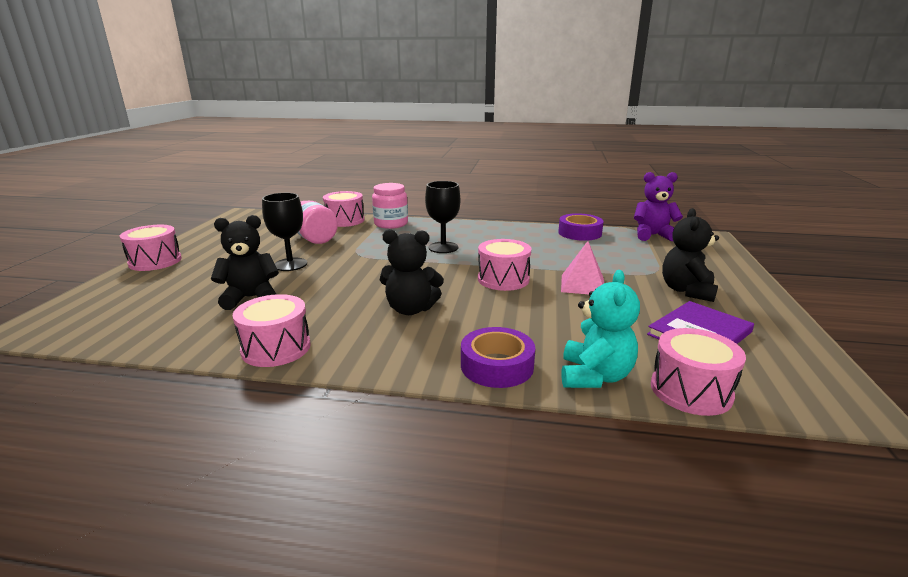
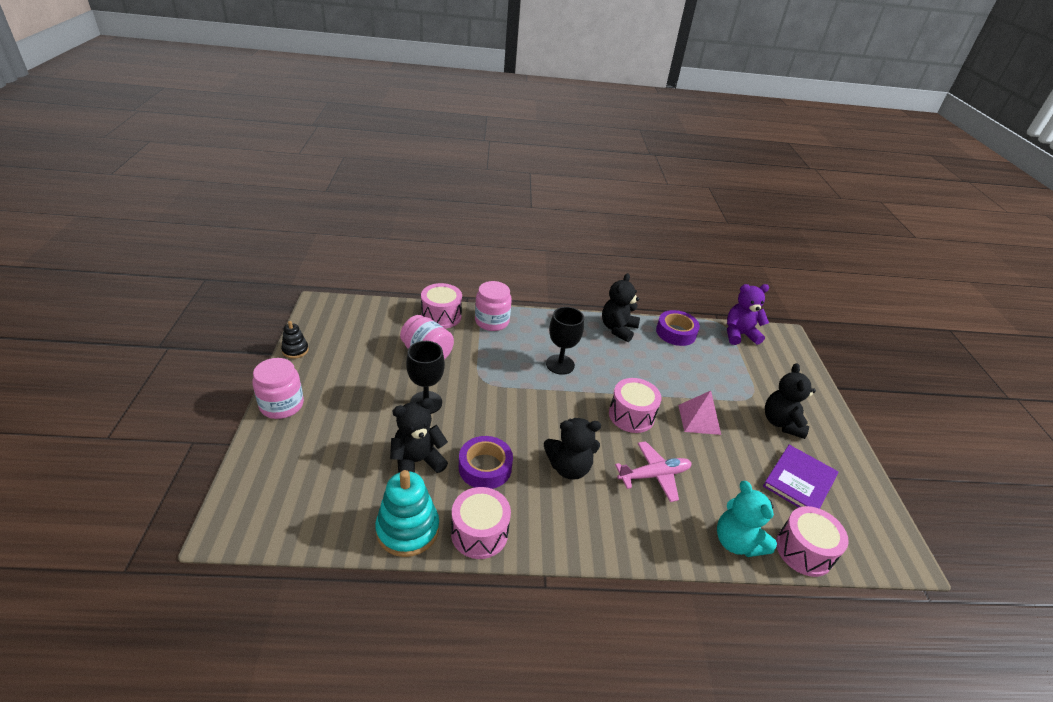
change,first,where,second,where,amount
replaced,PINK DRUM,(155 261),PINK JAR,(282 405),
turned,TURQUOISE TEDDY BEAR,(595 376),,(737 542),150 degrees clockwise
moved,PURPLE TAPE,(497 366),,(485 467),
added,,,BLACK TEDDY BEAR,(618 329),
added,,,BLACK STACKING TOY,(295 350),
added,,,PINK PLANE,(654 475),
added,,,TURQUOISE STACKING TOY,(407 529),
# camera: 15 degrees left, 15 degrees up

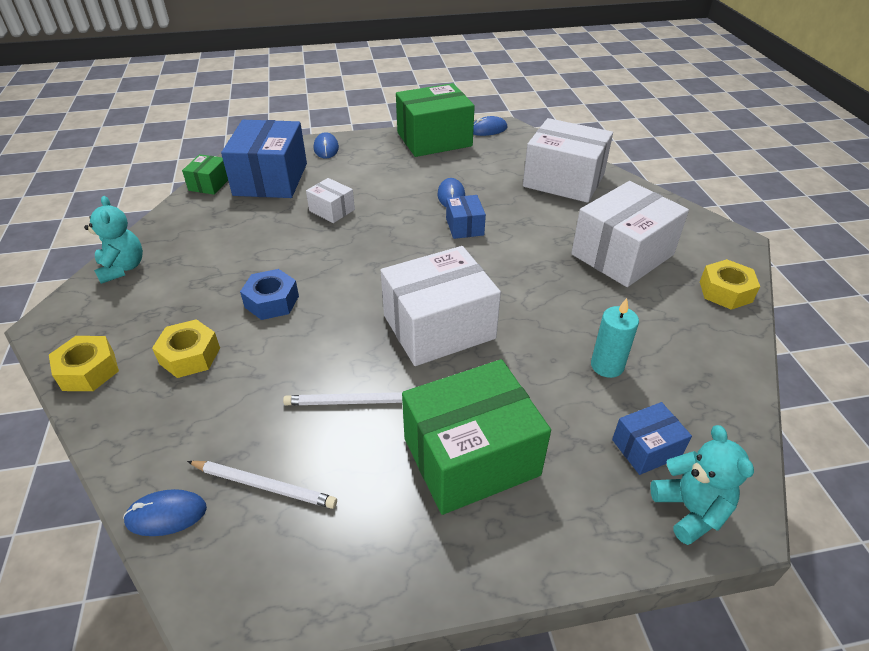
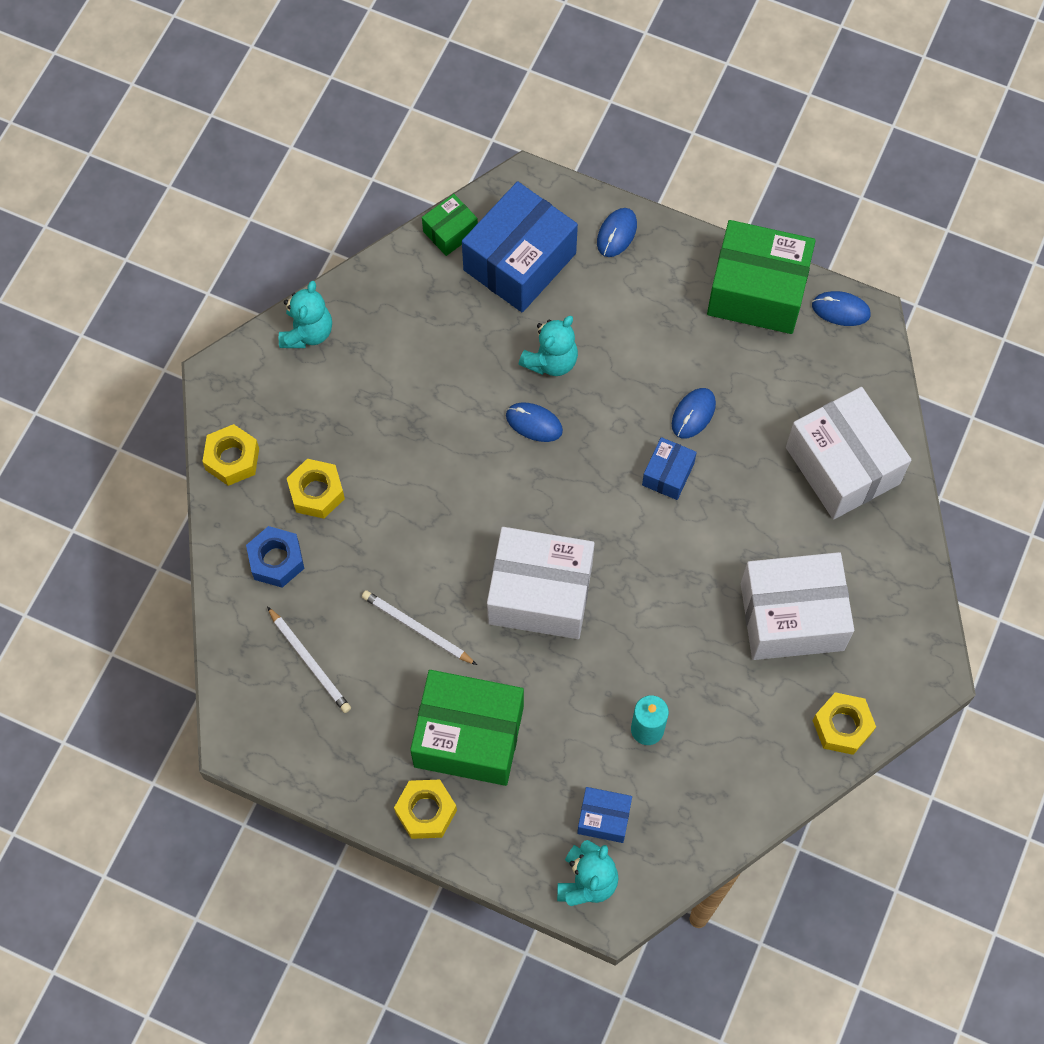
change,first,where,second,where,amount
replaced,WHITE BOX,(332 210),TURQUOISE TEDDY BEAR,(551 361),
moved,BLUE NUT,(272 301),,(276 560),
moved,BLUE MOUSE,(166 515),,(534 423),
added,,,YELLOW NUT,(426 811),
# camera: 35 degrees right, 25 degrees up

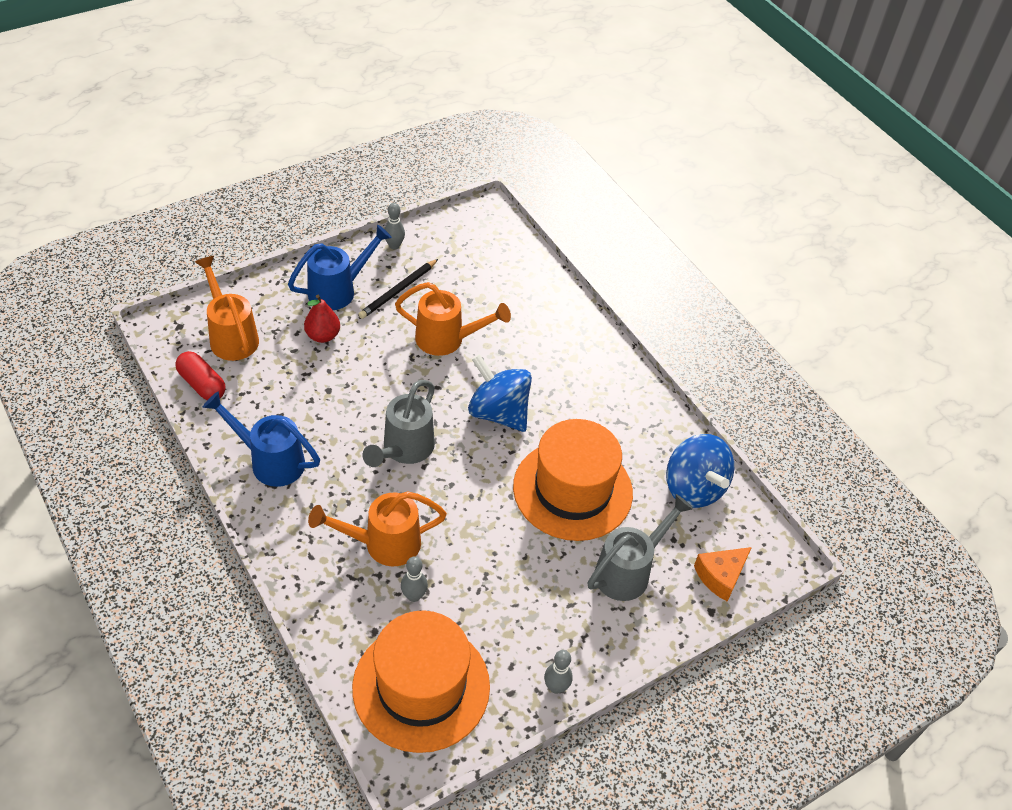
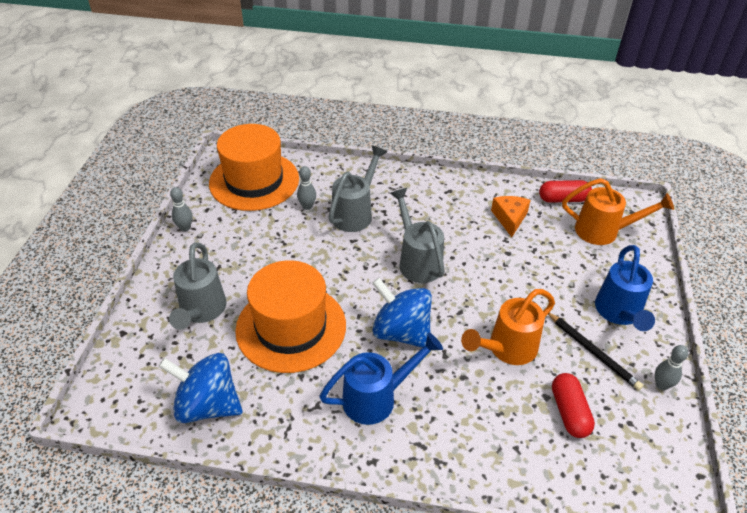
change,first,where,second,where,amount
turned,BLACK PENCIL,(398 291),,(593 352),150 degrees clockwise
removed,RED PEAR,(323 336),,,
turned,BLUE SPINNING TOP,(498 412),,(401 332),135 degrees counterclockwise
moved,BLUE WATERING CAN,(270 461),,(377 398),
recoloured,ORANGE WATERING CAN,(383 544),GREY WATERING CAN,(355 213),
moved,ORANGE CHEESE,(720 576),,(509 218),
added,,,RED CAPSULE,(569 412),
# camera: 135 degrees right, 5 degrees down

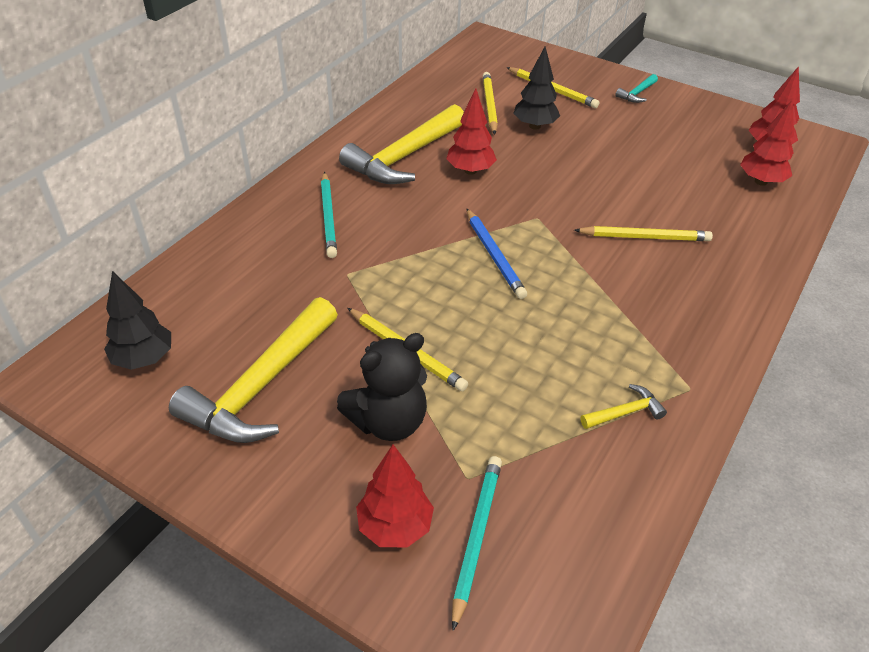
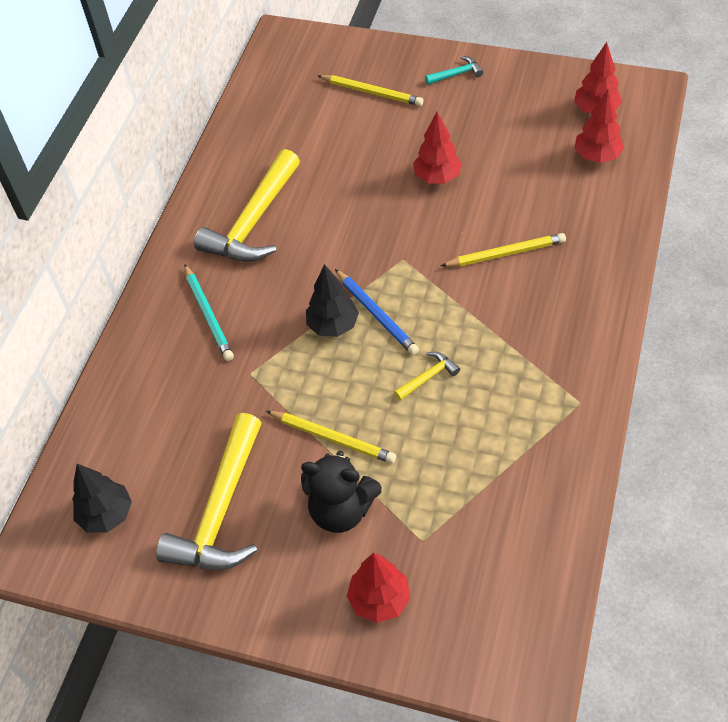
change,first,where,second,where,amount
moved,BLACK TREE,(534 126),,(333 325),
removed,YELLOW PENCIL,(489 105),,,
turned,TURQUOISE HAMMER,(637 93),,(456 74),135 degrees counterclockwise
moved,RED TREE,(470 170),,(437 177),
turned,BLACK TEDDY BEAR,(388 421),,(341 510),60 degrees clockwise
moved,YELLOW HAMMER,(625 412),,(428 377),
removed,TURQUOISE PENCIL,(476 537),,,
# camera: 10 degrees left, 10 degrees up

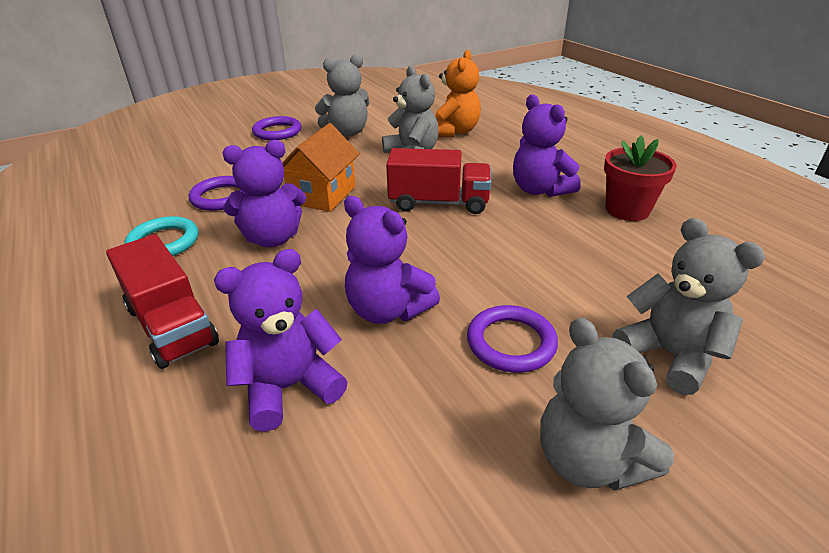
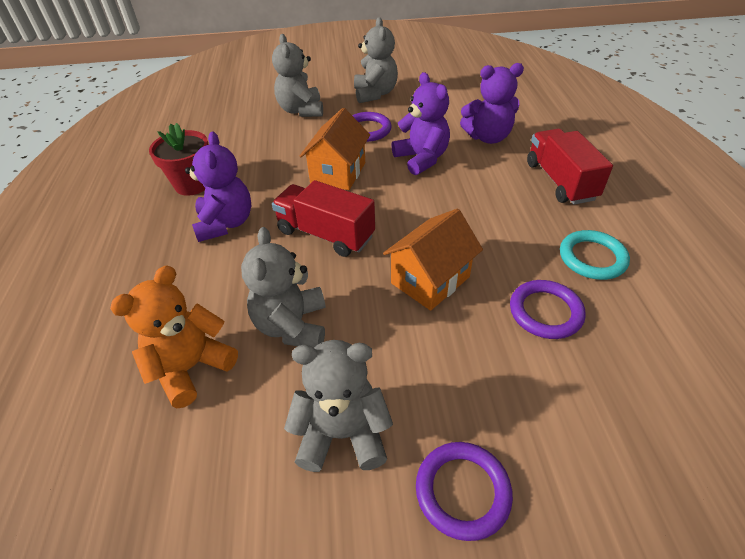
change,first,where,second,where,amount
removed,PURPLE TEDDY BEAR,(272 238),,,
added,,,ORANGE HOUSE,(338 173),
# camera: 155 degrees left, 10 degrees up

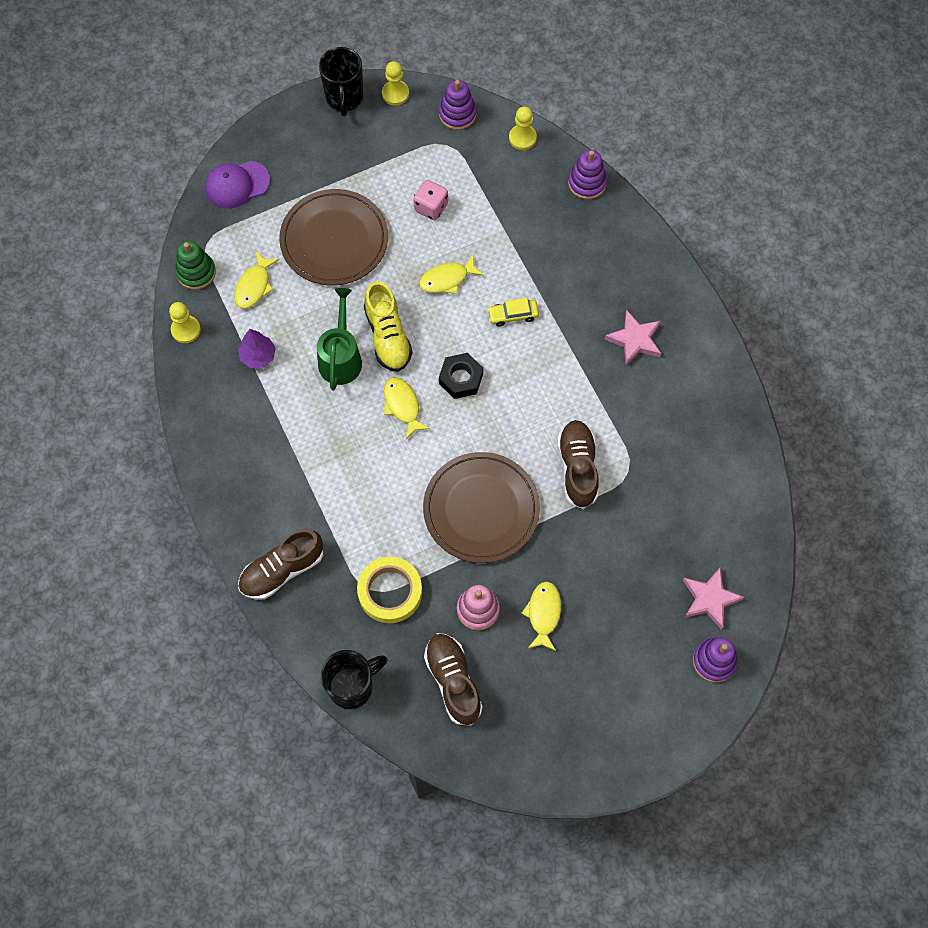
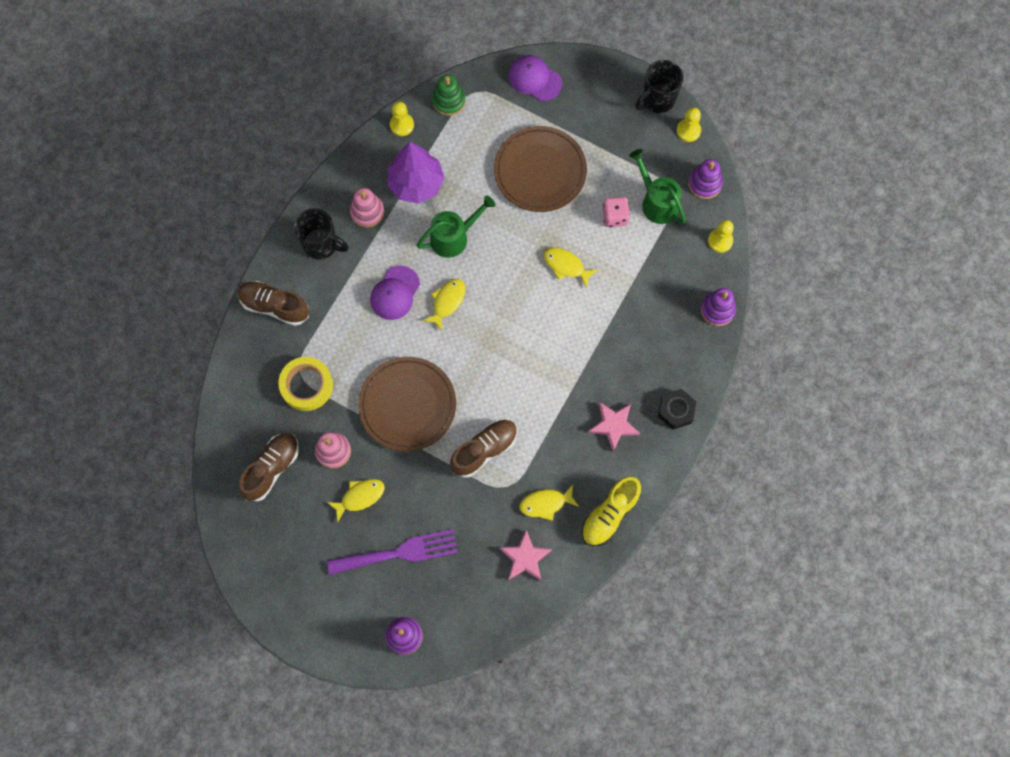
change,first,where,second,where,amount
moved,YELLOW FISH,(254 286),,(545 504),
moved,YELLOW SHOE,(388 336),,(610 515),
removed,YELLOW CAR,(513 315),,,
resized,PURPLE TREE,(258 356),,(416 184),x1.83
moved,BLACK NUT,(461 378),,(676 410),
moved,PINK STAR,(709 599),,(525 558),
moved,BLACK MUG,(352 686),,(321 245),
added,,,GREEN WATERING CAN,(656 202),
added,,,PINK STACKING TOY,(367 212),
added,,,PURPLE CAP,(395 293),
added,,,PURPLE FORK,(399 553),
# camera: 55 degrees right, 5 degrees up

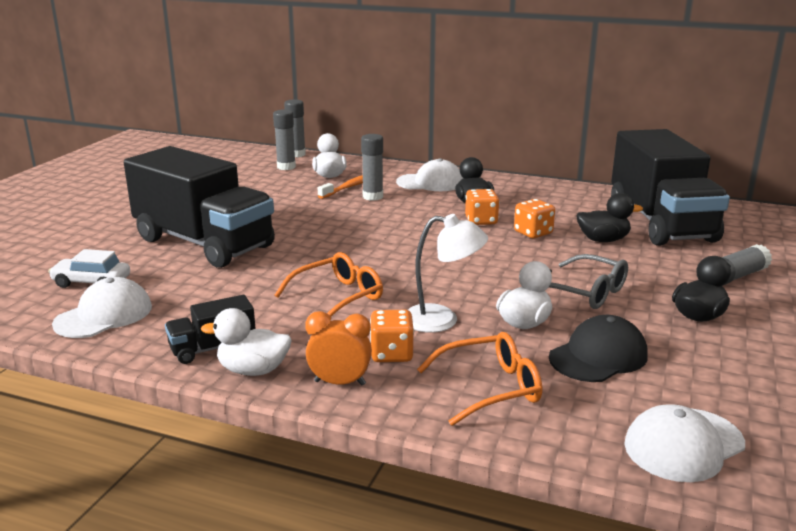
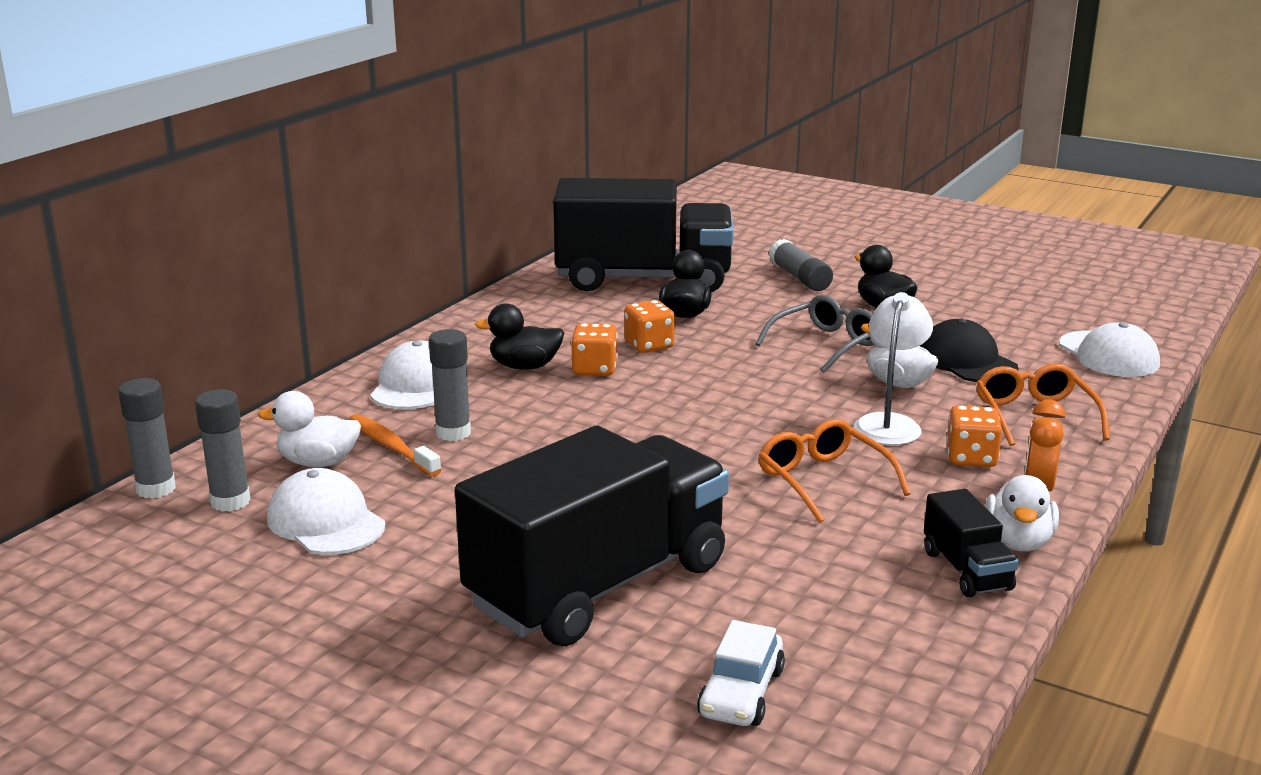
change,first,where,second,where,amount
moved,WHITE CAP,(104 315),,(326 522),
# camera: 80 degrees left, 0 degrees up

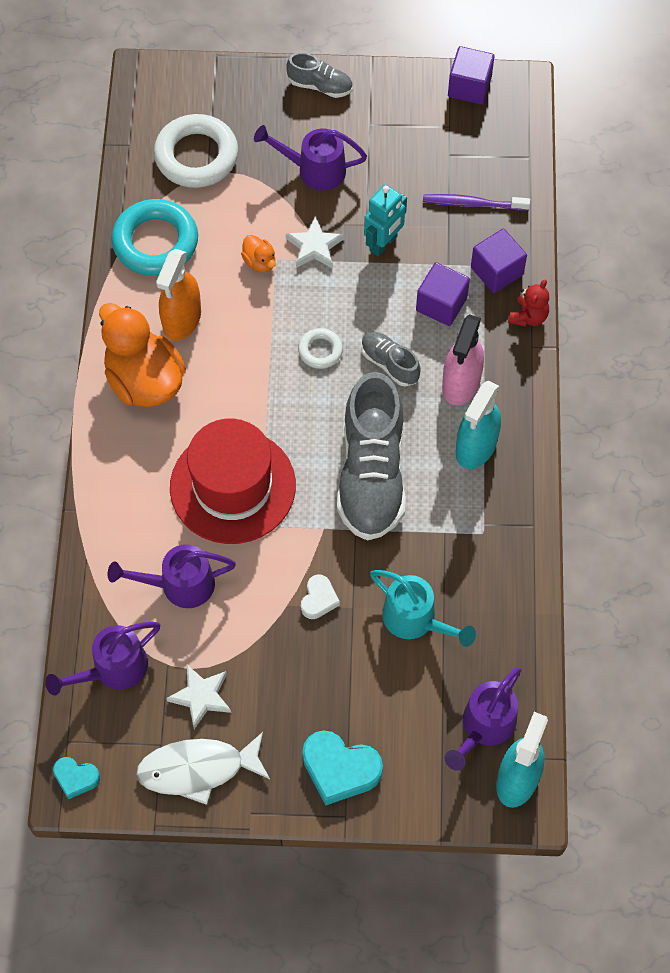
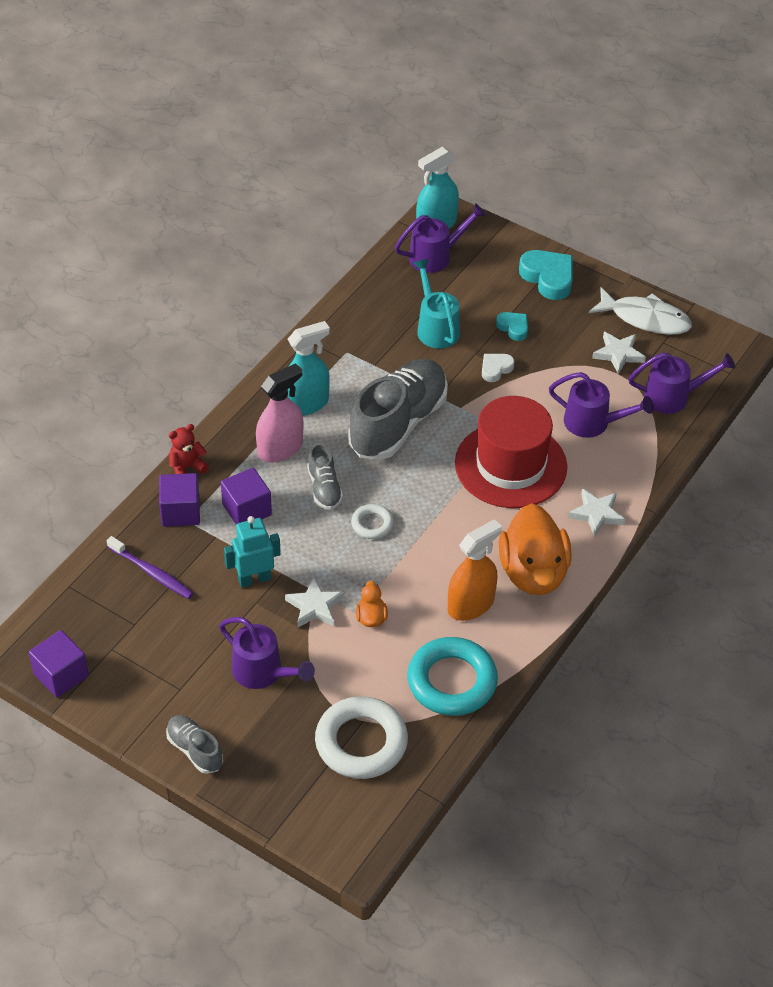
change,first,where,second,where,amount
moved,TURQUOISE HEART,(76 778),,(513 328),
added,,,WHITE STAR,(596 514),
# camera: 150 degrees left, 15 degrees down

